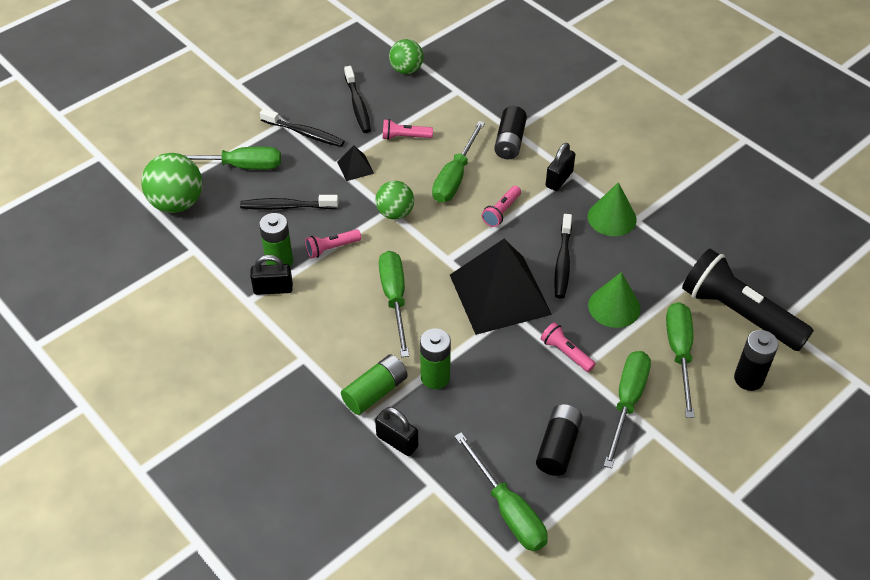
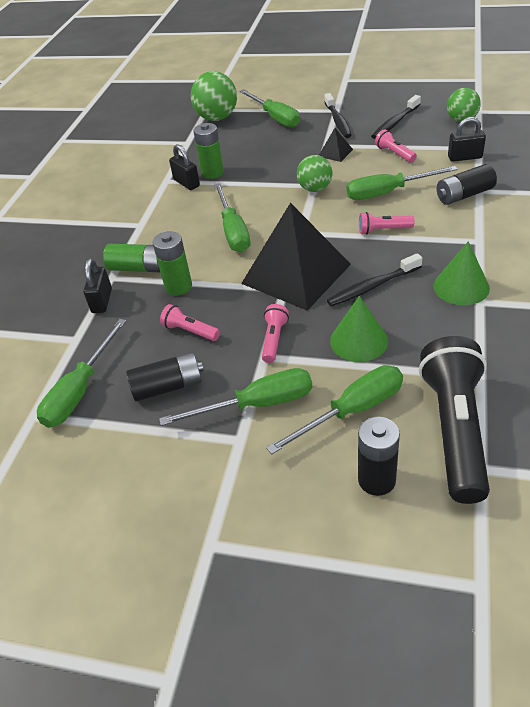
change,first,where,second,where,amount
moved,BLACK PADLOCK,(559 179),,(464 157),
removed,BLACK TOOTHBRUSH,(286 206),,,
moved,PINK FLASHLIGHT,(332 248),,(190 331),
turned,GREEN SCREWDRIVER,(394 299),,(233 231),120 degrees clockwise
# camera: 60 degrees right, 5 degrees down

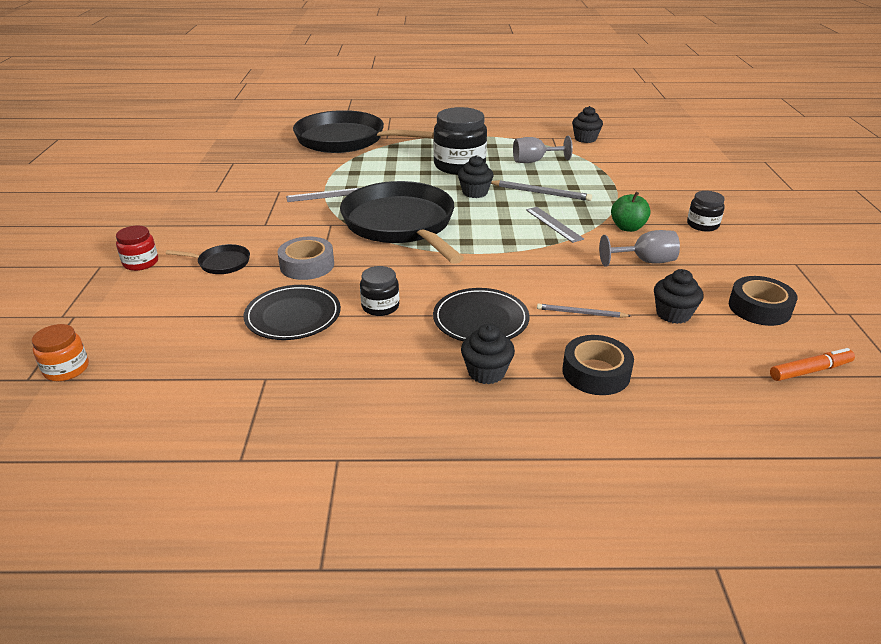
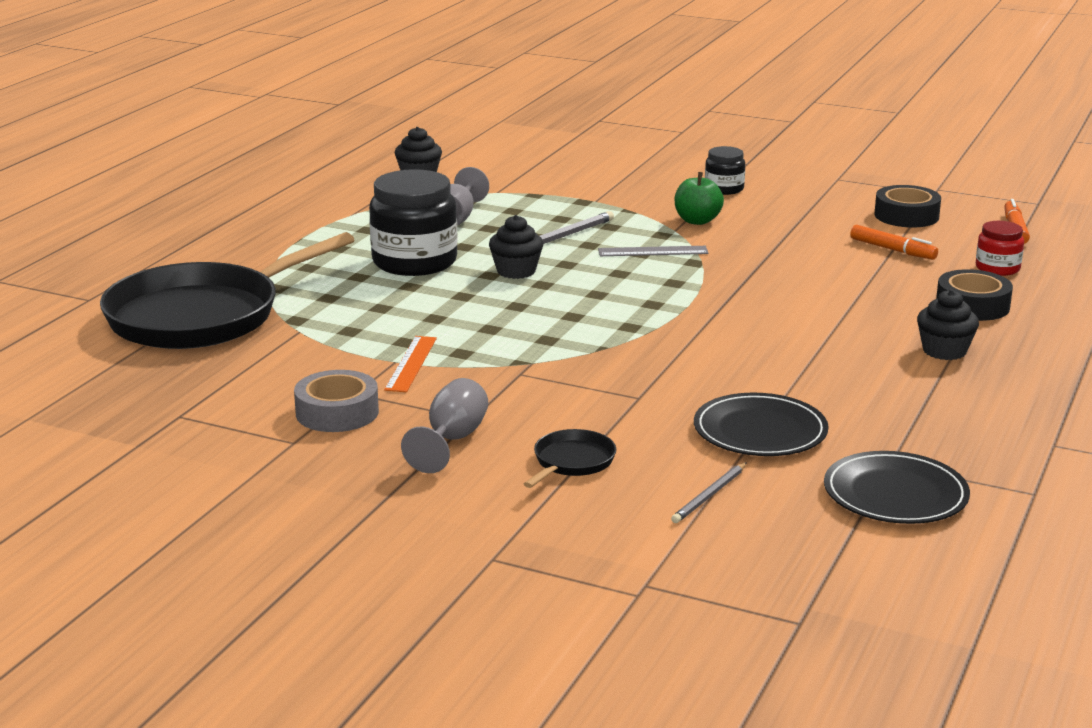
change,first,where,second,where,amount
removed,BLACK PAN,(401 224),,,
recoloured,GREY RULER,(323 195),ORANGE RULER,(411 364),
moved,RED JAR,(141 263),,(997 268),
moved,GREY GOBLET,(644 261),,(452 440),
moved,GREY TAPE,(307 265),,(337 412),
removed,BLACK JAR,(380 306),,,
replaced,BLACK CUPCAKE,(673 314),ORANGE MARKER,(892 250),
moved,BLACK PLATE,(480 319),,(895 494),
moved,GREY PENCIL,(581 313),,(709 495),
removed,ORANGE JAR,(66 369),,,
# camera: 65 degrees left, 10 degrees down

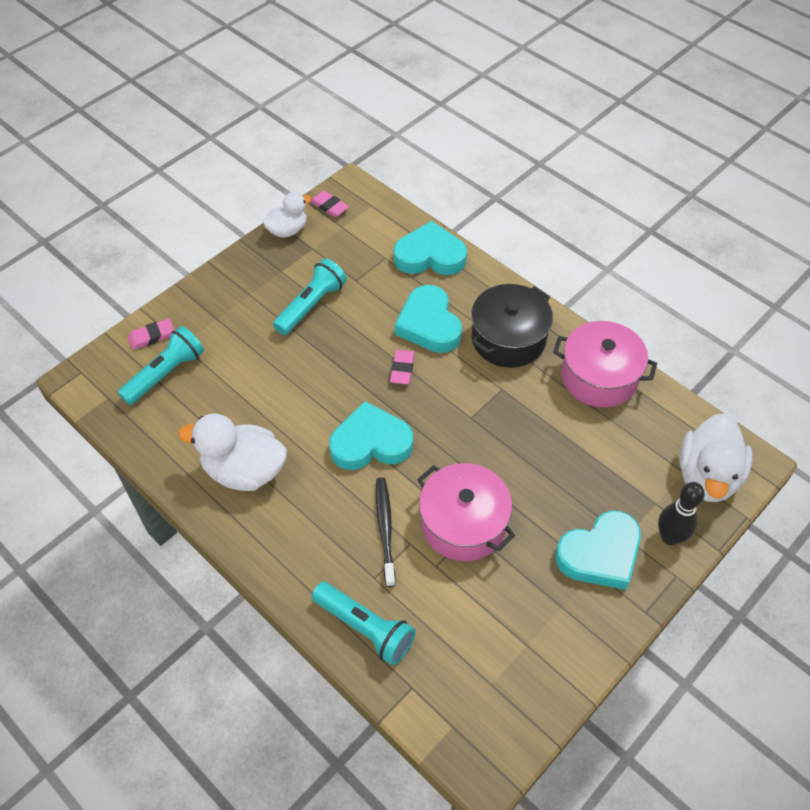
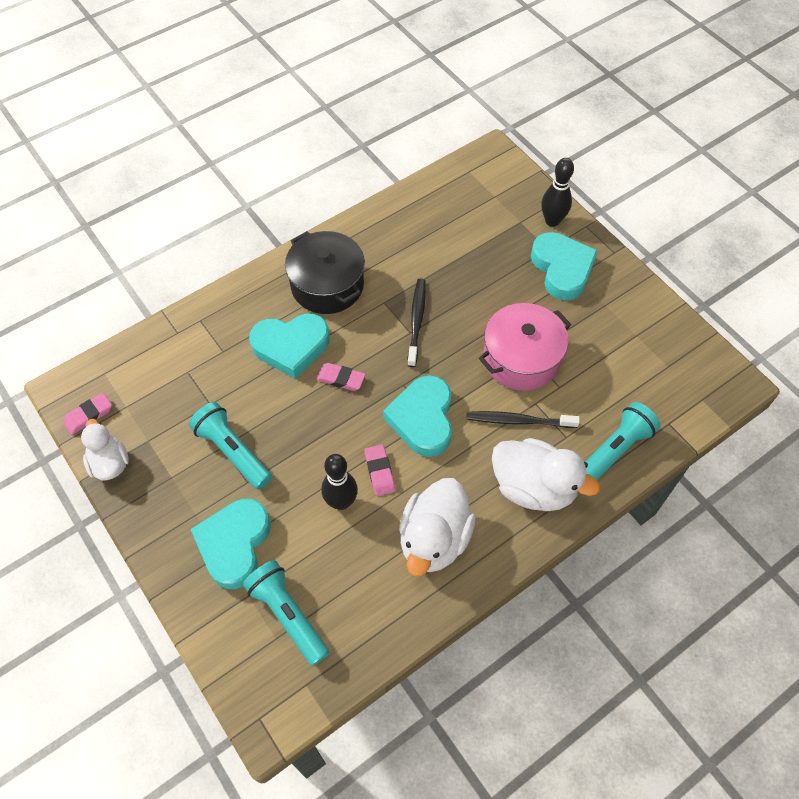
change,first,where,second,where,amount
moved,TURQUOISE HEART,(430 256),,(234 544),
moved,PINK ERASER,(152 336),,(379 471),
removed,PINK POT,(599 377),,,
moved,WHITE DUCK,(707 476),,(533 487),
added,,,BLACK TOOTHBRUSH,(416 321),
added,,,BLACK BOWLING PIN,(341 502),
# camera: 80 degrees left, 5 degrees up

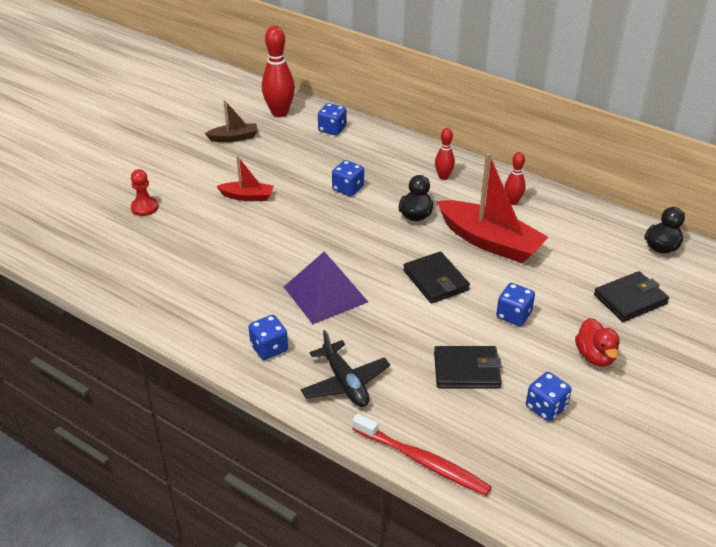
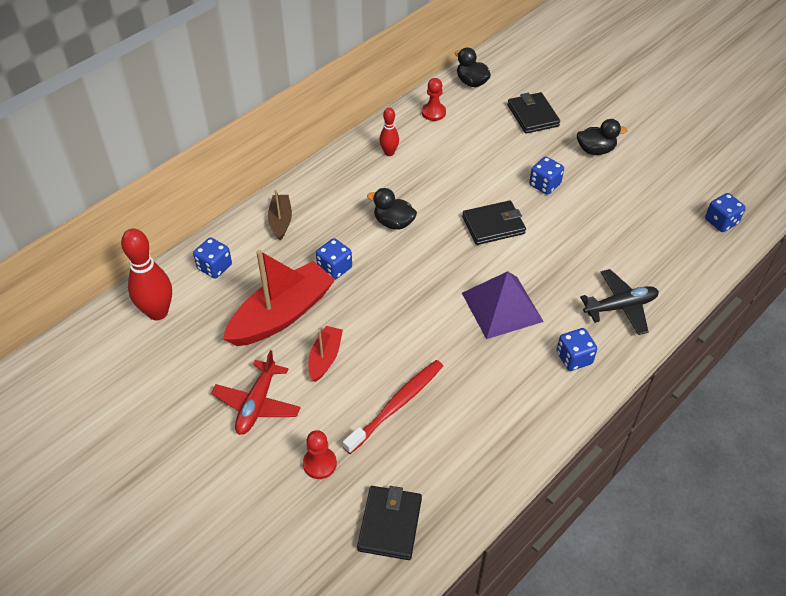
change,first,where,second,where,amount
moved,BROWN BOAT,(234 138),,(280 221),
removed,RED BOWLING PIN,(443 177),,,
moved,RED BOAT,(490 241),,(282 314),
recoloured,RED DUCK,(595 356),BLACK DUCK,(595 150),
moved,BLACK WALLET,(466 370),,(390 524),
moved,BLUE DICE,(546 407),,(721 222),
moved,RED TOOTHBRUSH,(423 461),,(397 405),
added,,,RED PAWN,(433 112),
added,,,RED PLANE,(257 404),
# camera: 80 degrees left, 10 degrees up

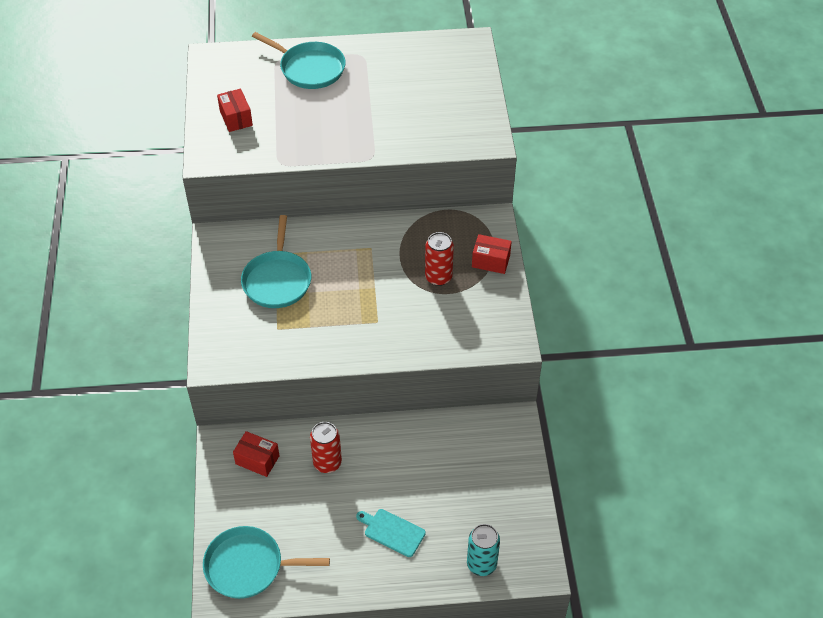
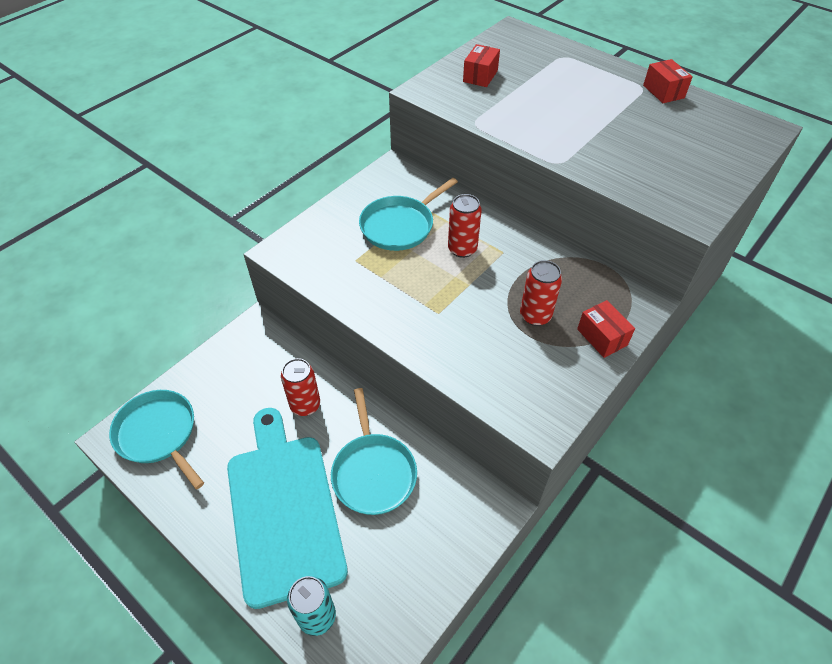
change,first,where,second,where,amount
moved,TURQUOISE PAN,(309 68),,(373 472),
moved,RED BOX,(257 460),,(663 92),
resized,TURQUOISE CUTTING BOARD,(392 532),,(283 509),x2.49
added,,,RED CAN,(462 249),
# camera: 45 degrees right, 0 degrees up

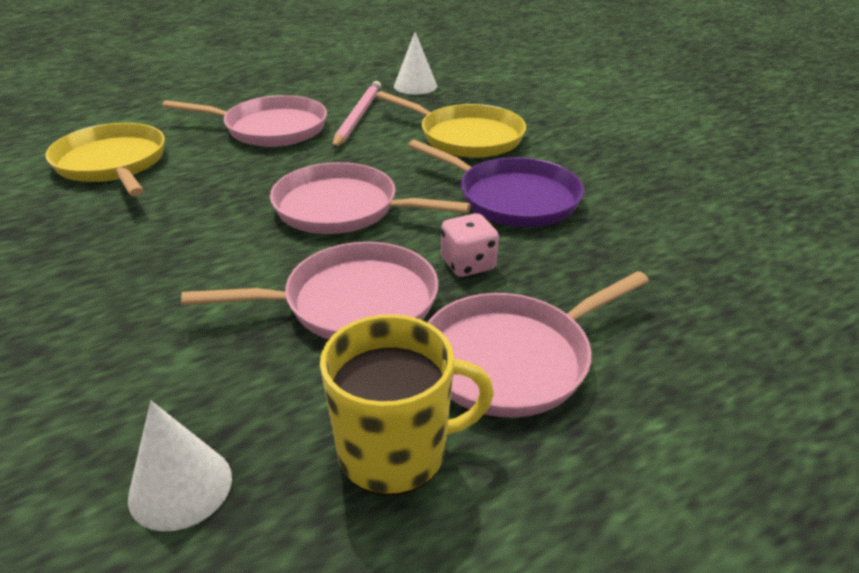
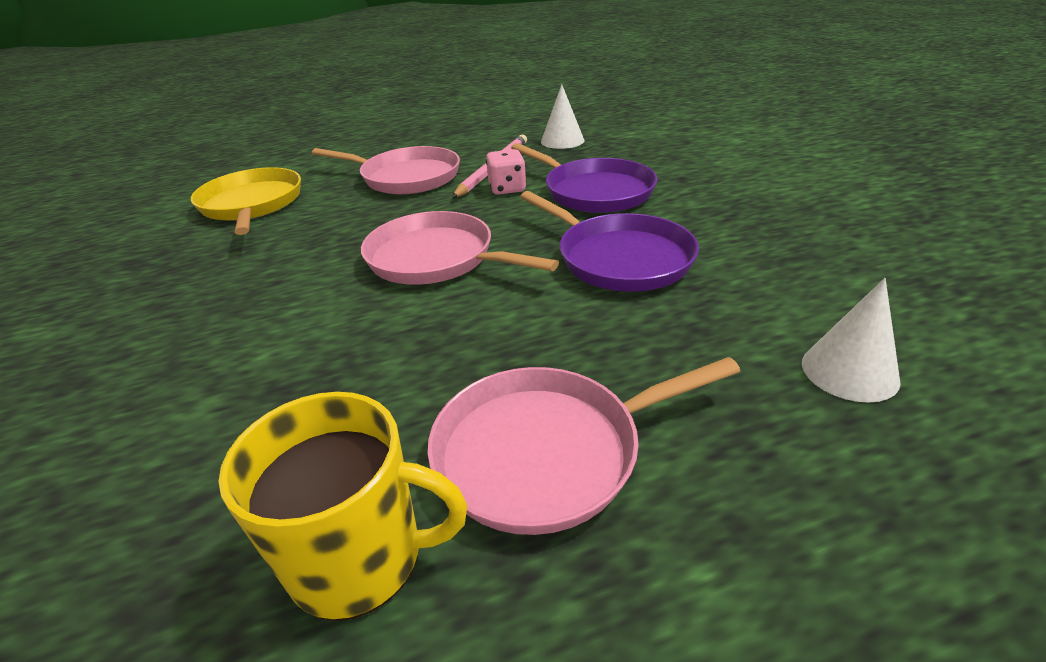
change,first,where,second,where,amount
recoloured,YELLOW PAN,(466 137),PURPLE PAN,(594 191),
moved,PINK DICE,(468 264),,(507 189),
removed,PINK PAN,(353 303),,,
moved,WHITE CONE,(180 487),,(849 371),
# camera: 15 degrees right, 0 degrees up

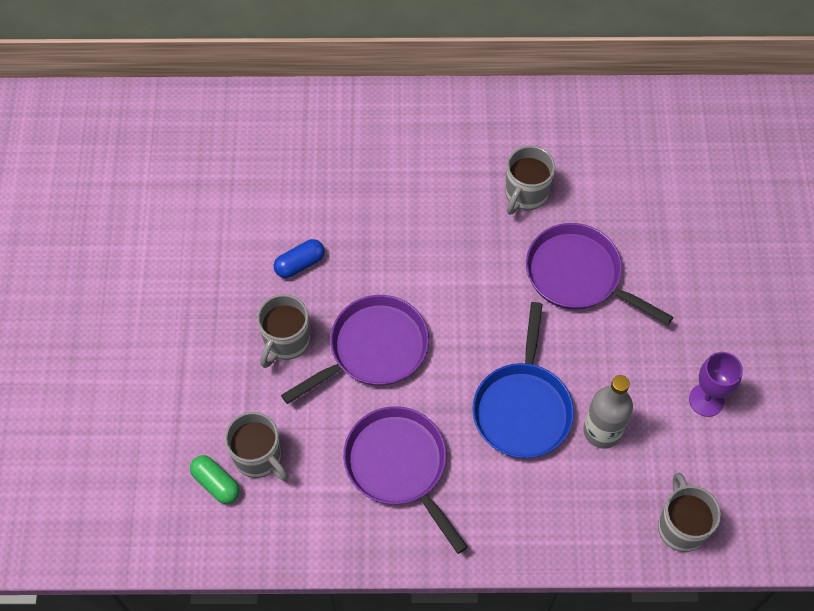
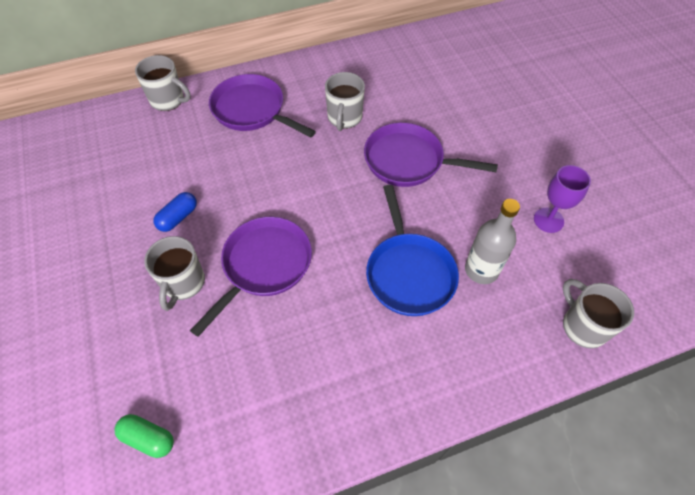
change,first,where,second,where,amount
moved,PURPLE PAN,(399 466),,(252 110),
moved,GREY MUG,(259 457),,(168 100),
# camera: 20 degrees left, 5 degrees down

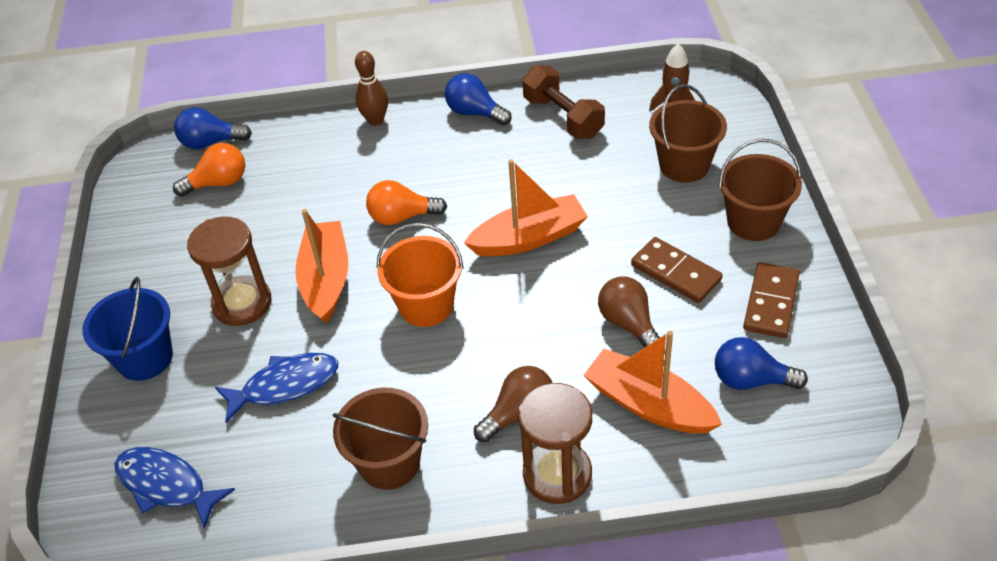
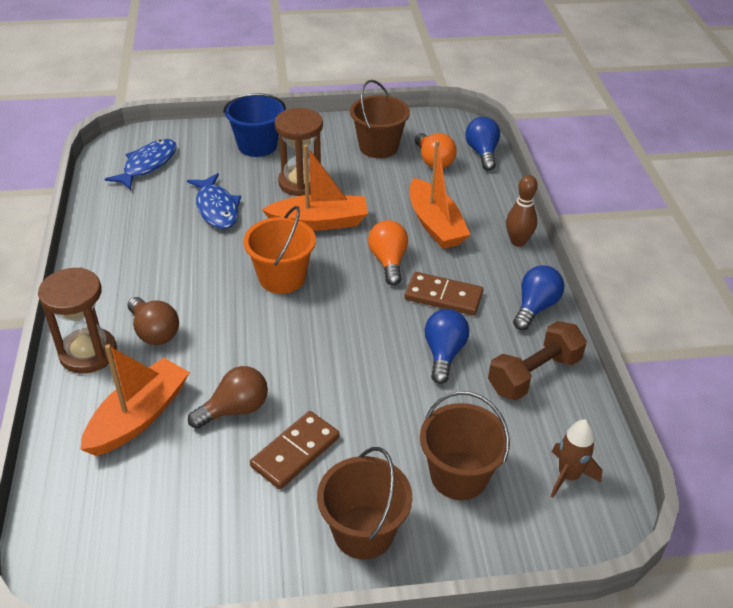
change,first,where,second,where,amount
moved,ORANGE BOAT,(529 238),,(435 224),
moved,BROWN DOMINO,(770 302),,(443 296),
moved,BLUE LIGHT BULB,(751 380),,(444 354),
moved,BROWN BUCKET,(389 463),,(378 147),
# camera: 85 degrees right, 5 degrees down

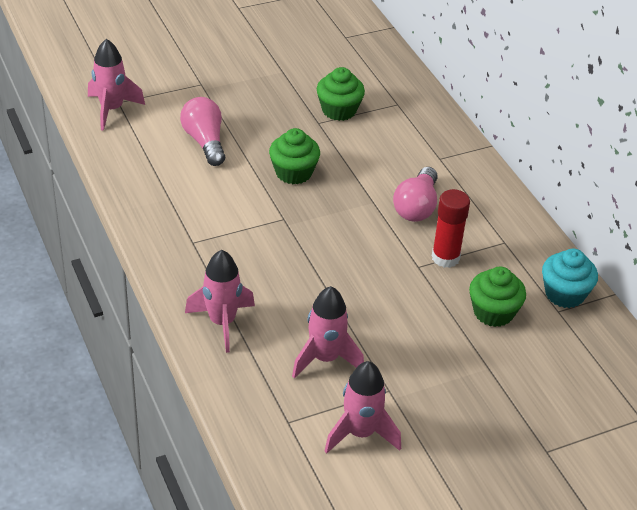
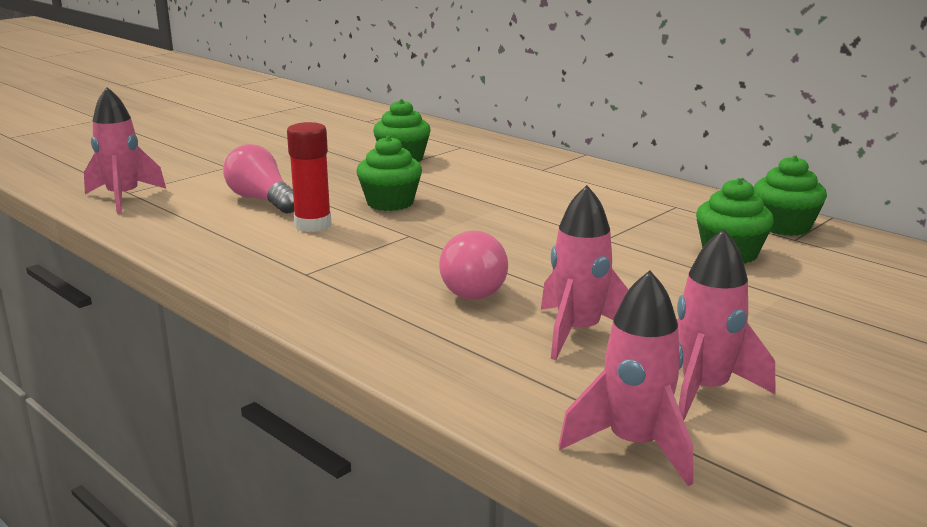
change,first,where,second,where,amount
moved,PINK LIGHT BULB,(416 207),,(471 286),
moved,RED GLUE STICK,(445 258),,(313 225),
recoloured,TURQUOISE CUPCAKE,(564 294),GREEN CUPCAKE,(784 226),
moved,PINK ROCKET,(222 322),,(634 445),
# camera: 20 degrees left, 20 degrees down

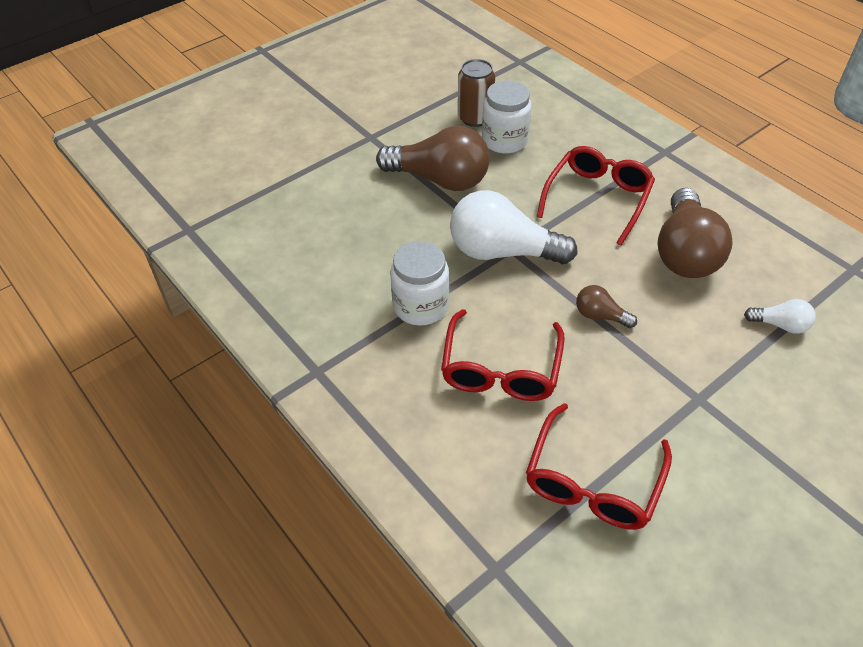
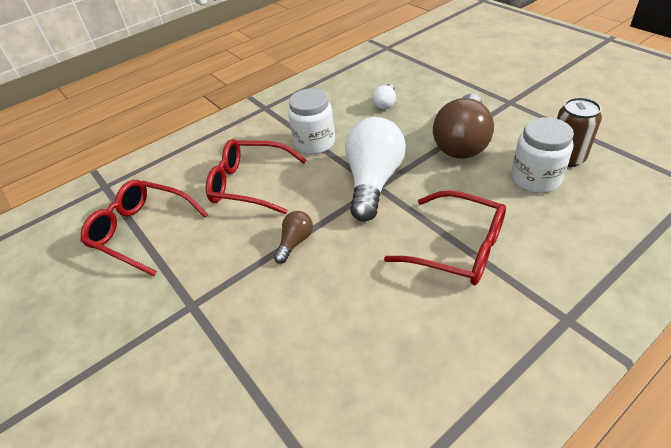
change,first,where,second,where,amount
removed,BROWN LIGHT BULB,(685 252),,,
moved,WHITE LIGHT BULB,(780 325),,(385 103),
# camera: 95 degrees right, 5 degrees down

